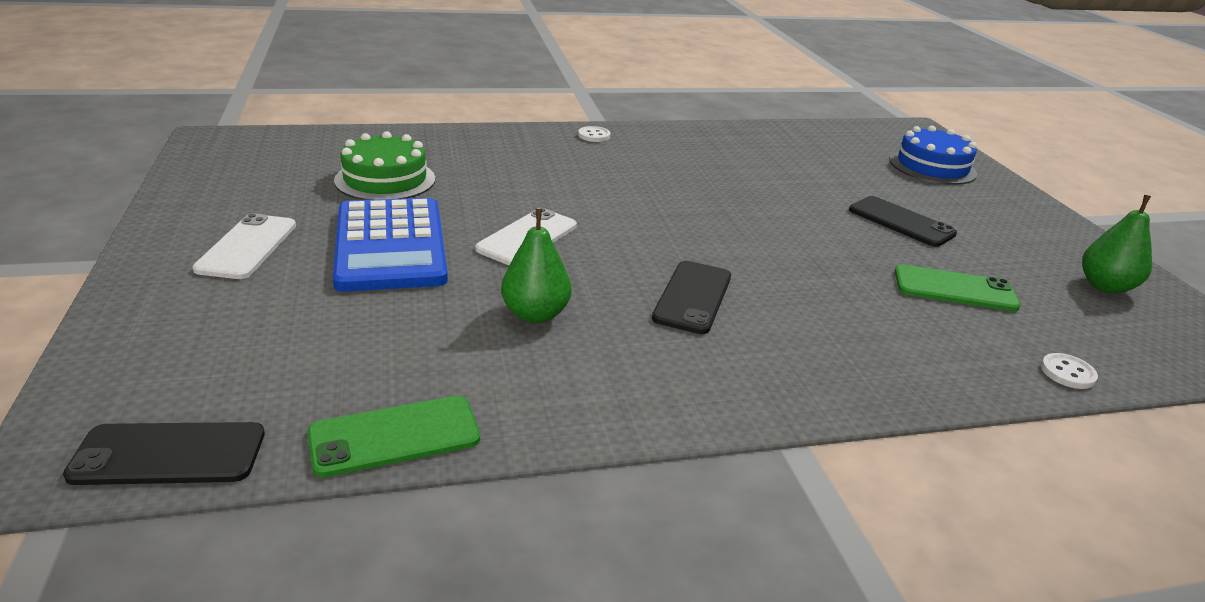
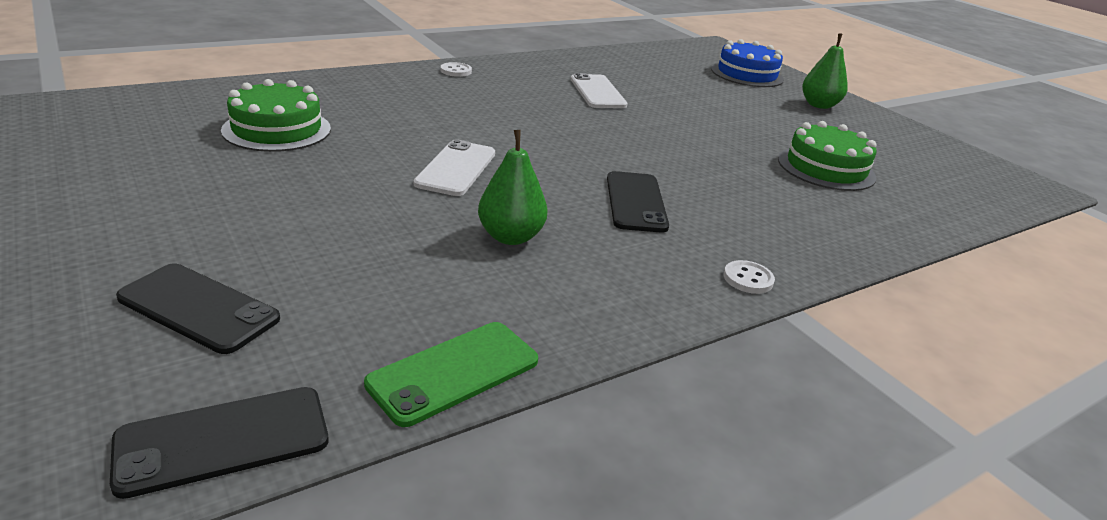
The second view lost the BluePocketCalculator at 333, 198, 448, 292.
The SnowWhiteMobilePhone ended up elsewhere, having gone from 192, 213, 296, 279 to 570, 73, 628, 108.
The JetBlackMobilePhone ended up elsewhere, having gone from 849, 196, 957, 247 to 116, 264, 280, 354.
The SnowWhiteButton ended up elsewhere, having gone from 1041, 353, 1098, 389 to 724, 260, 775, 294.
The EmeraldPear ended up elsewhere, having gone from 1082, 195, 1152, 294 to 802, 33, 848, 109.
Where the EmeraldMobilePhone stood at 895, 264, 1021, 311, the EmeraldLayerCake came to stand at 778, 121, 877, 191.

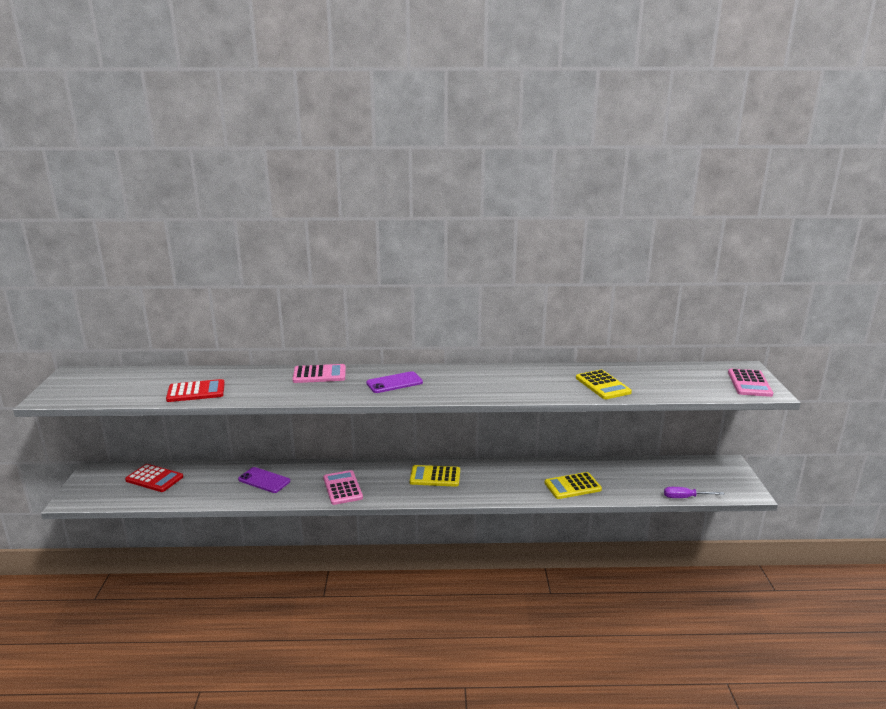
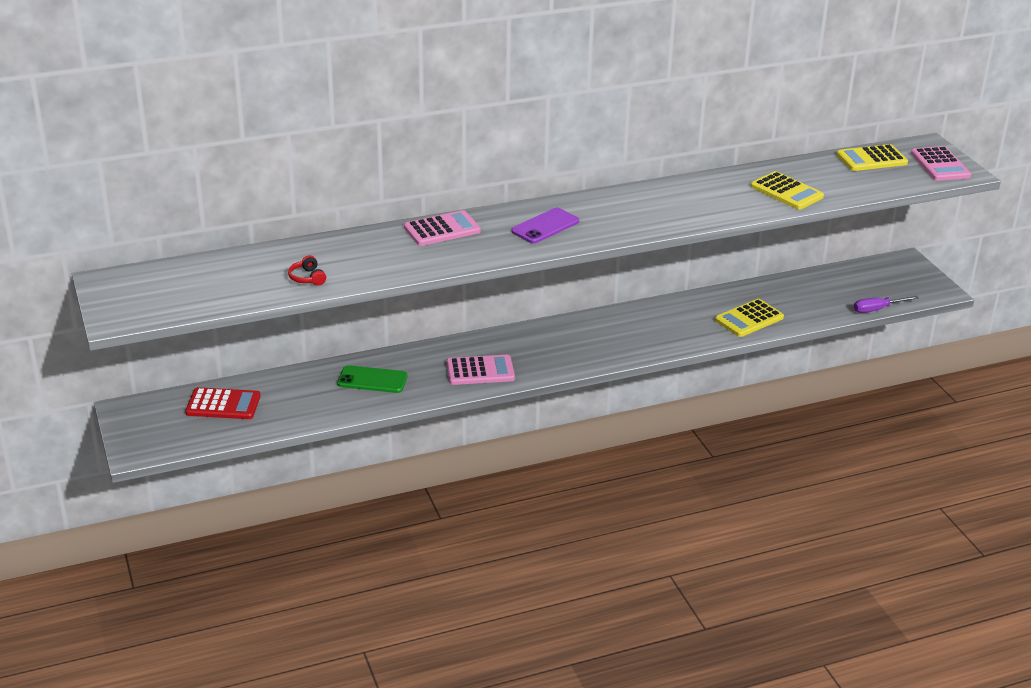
The GoldenPocketCalculator ended up elsewhere, having gone from 410, 465, 460, 487 to 836, 144, 908, 171.
Where the RedPocketCalculator stood at 166, 379, 225, 402, the RedHeadset came to stand at 288, 255, 326, 286.
What was the RoyalPurpleMobilePhone at 238, 467, 290, 493 turned into the EmeraldMobilePhone at 337, 365, 408, 393.
The RosyPocketCalculator at 323, 470, 363, 505 ended up facing another way, 120 degrees clockwise from before.

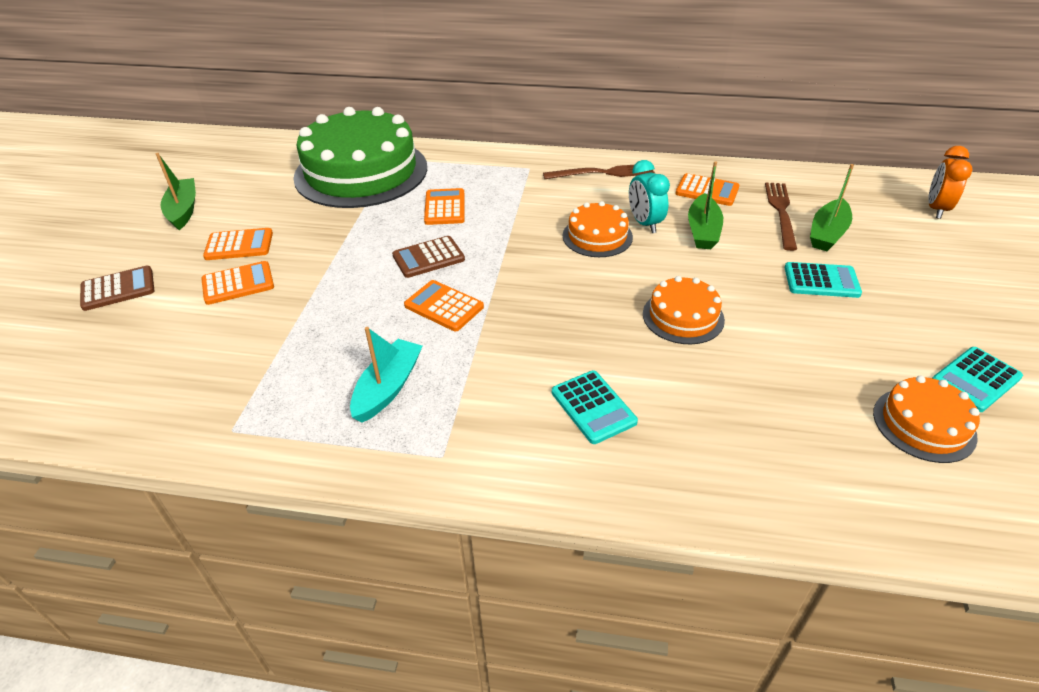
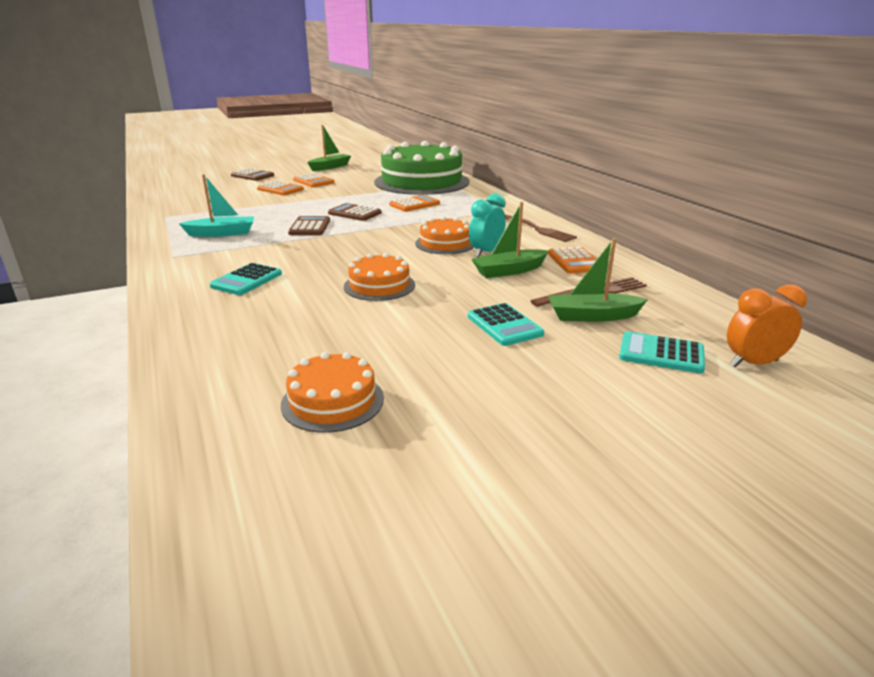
The TurquoisePocketCalculator ended up elsewhere, having gone from 932, 347, 1023, 412 to 619, 331, 705, 374.
What was the BrightOrangePocketCalculator at 404, 280, 484, 331 turned into the RussetPocketCalculator at 288, 216, 330, 235.

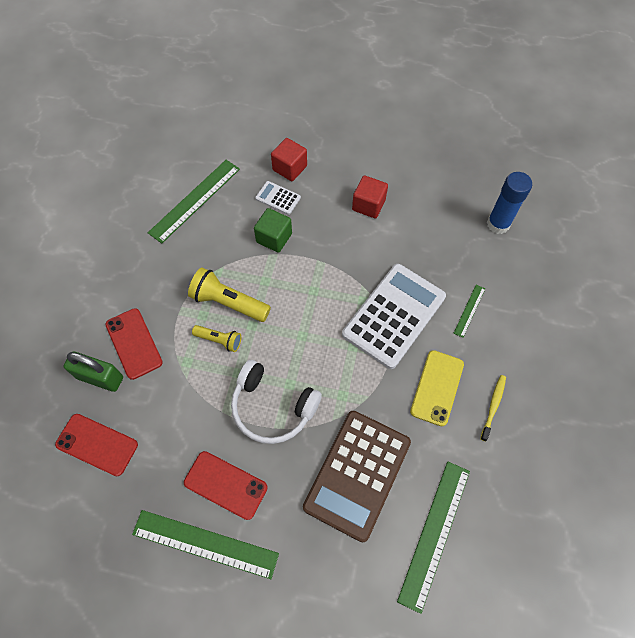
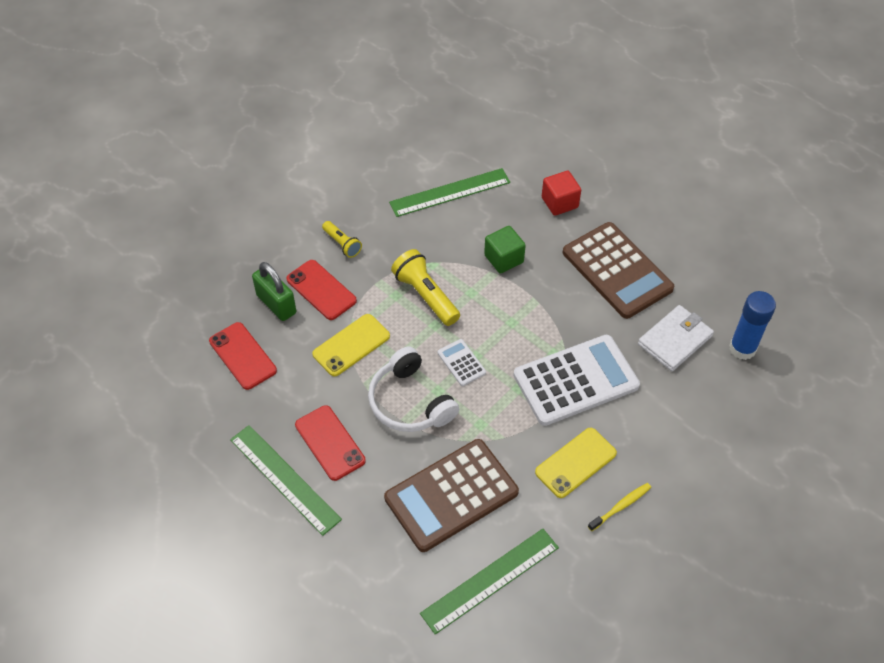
The second view lost the EmeraldRuler at 454, 285, 485, 338.
The second view gained the GoldenMobilePhone at 312, 314, 390, 376.
The second view gained the SnowWhiteCardWallet at 638, 305, 714, 371.
The GoldenPocketTorch ended up elsewhere, having gone from 192, 325, 241, 352 to 322, 221, 362, 258.
The SnowWhitePocketCalculator ended up elsewhere, having gone from 255, 181, 301, 215 to 438, 339, 486, 386.
Where the RedSolidCube stood at 352, 175, 388, 218, the RussetPocketCalculator came to stand at 563, 222, 674, 319.
The RedMobilePhone at 105, 308, 163, 380 ended up facing another way, 45 degrees counterclockwise from before.

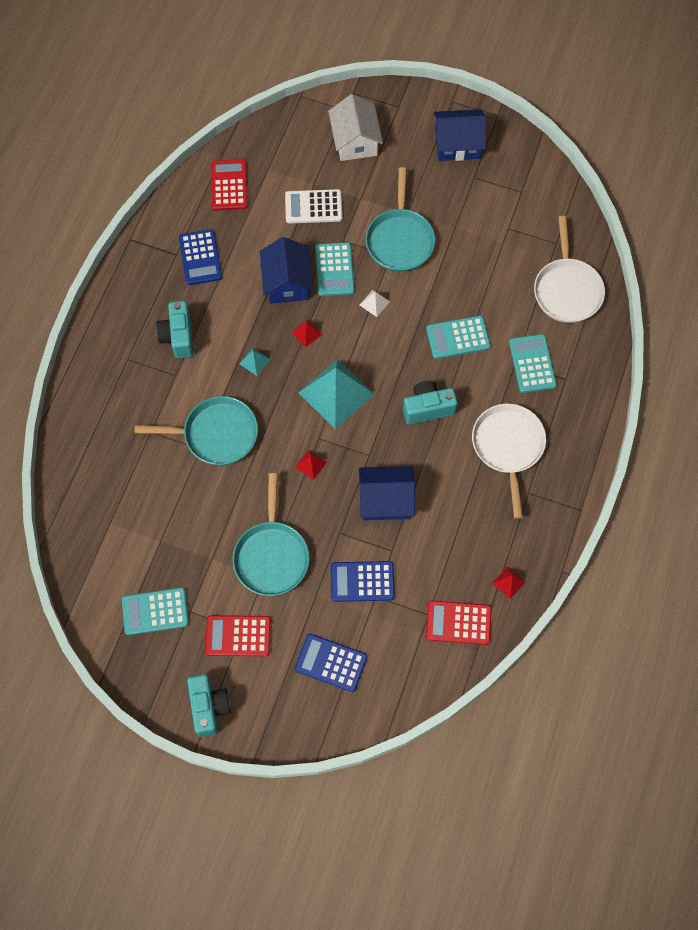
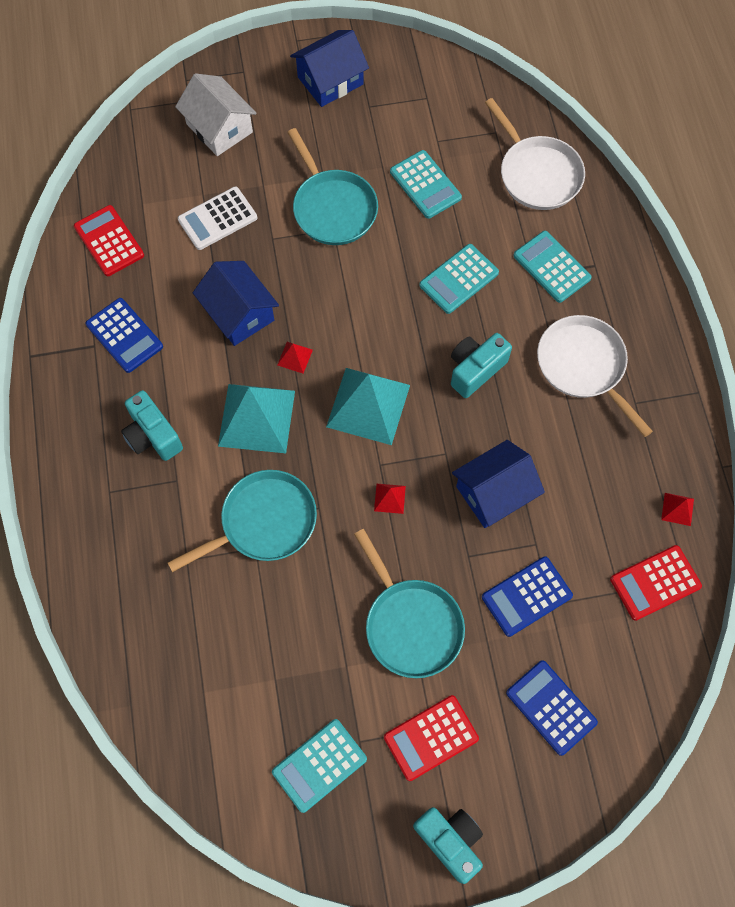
The second view lost the SnowWhiteSolidPyramid at 360, 290, 390, 317.
The TurquoisePocketCalculator ended up elsewhere, having gone from 315, 242, 354, 296 to 390, 150, 462, 219.
The BluePocketCalculator at 295, 634, 367, 692 ended up facing another way, 60 degrees clockwise from before.
The size of the TurquoiseSolidPyramid at 239, 348, 271, 376 changed by a factor of 2.39.

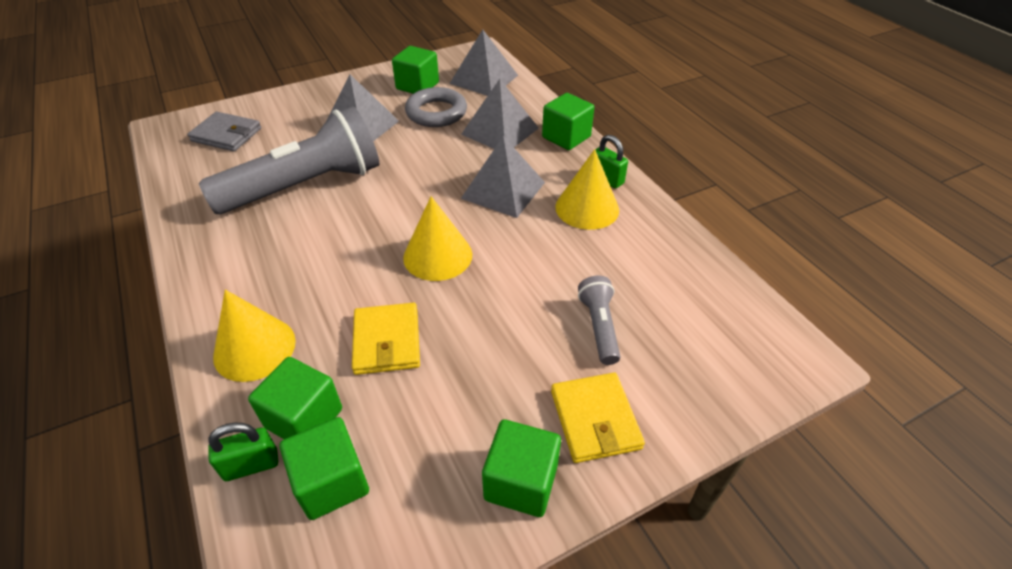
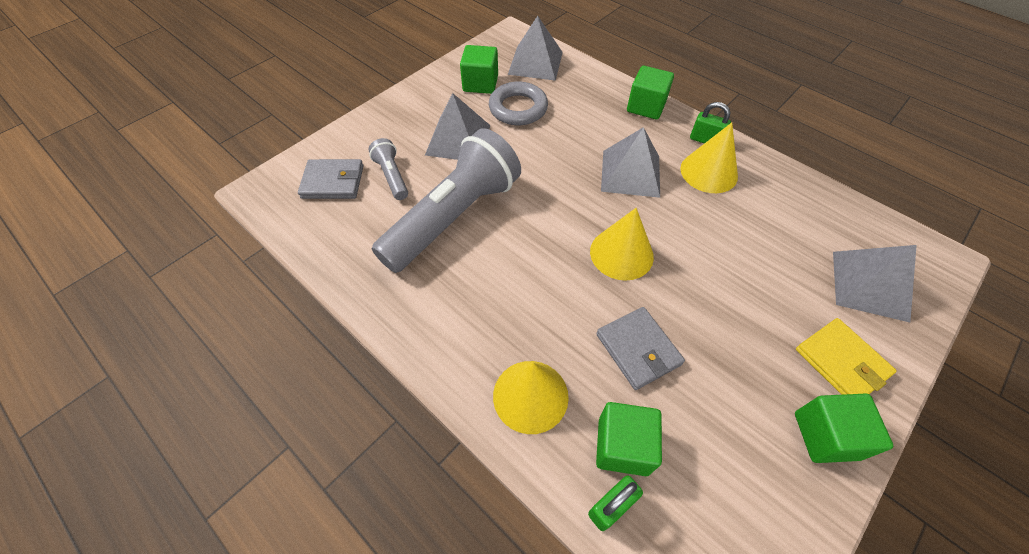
The second view lost the EmeraldSolidCube at 280, 417, 369, 520.
The GraySolidPyramid ended up elsewhere, having gone from 461, 79, 539, 149 to 833, 245, 917, 322.
The GrayPocketTorch ended up elsewhere, having gone from 578, 276, 620, 365 to 368, 138, 408, 200.
What was the GoldenCardWallet at 352, 303, 420, 375 turned into the GrayCardWallet at 596, 307, 685, 390.

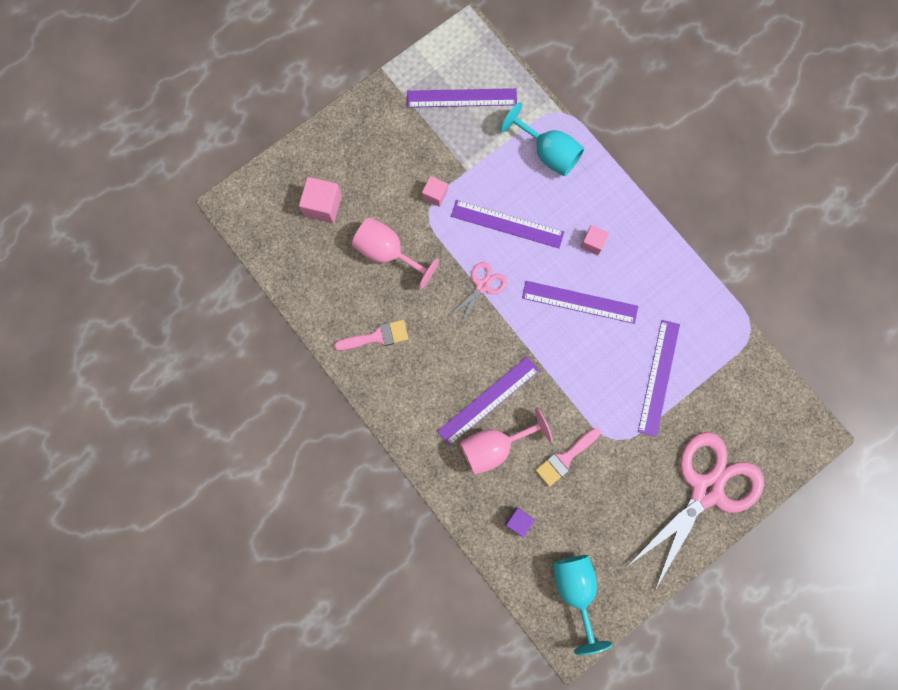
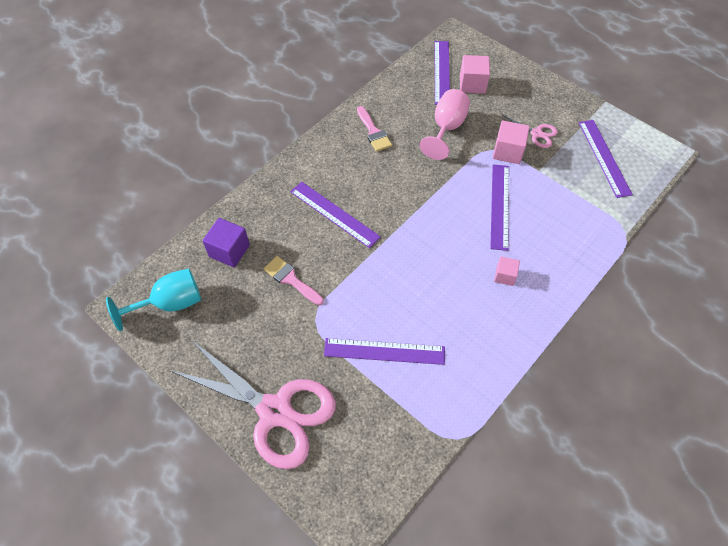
The second view lost the RosyGoblet at 460, 408, 553, 475.
The second view lost the TurquoiseGoblet at 500, 102, 584, 176.
The RosyScissors ended up elsewhere, having gone from 449, 262, 507, 326 to 497, 115, 558, 148.
The RoyalPurpleRuler ended up elsewhere, having gone from 522, 281, 638, 324 to 435, 41, 450, 105.
The size of the RosySolidCube at 422, 176, 448, 207 changed by a factor of 1.61.
The size of the RoyalPurpleSolidCube at 505, 508, 535, 538 changed by a factor of 1.61.

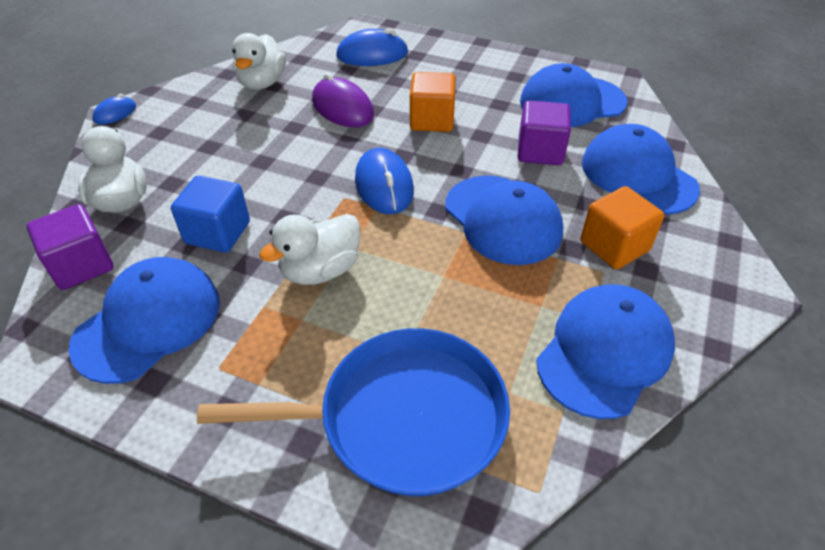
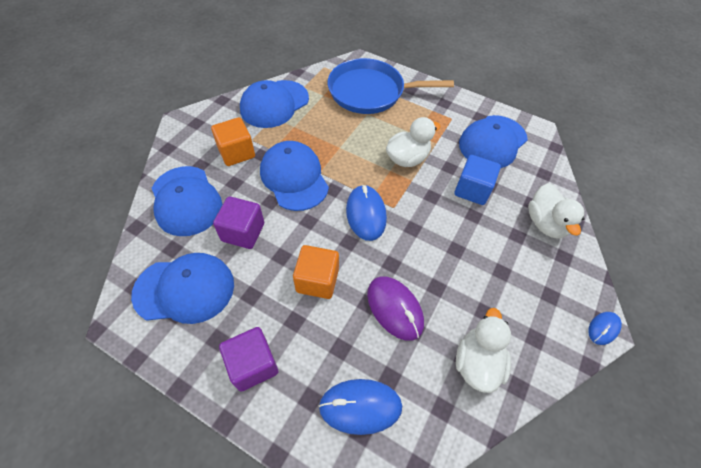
The RoyalPurpleSolidCube ended up elsewhere, having gone from 26, 204, 114, 290 to 219, 327, 278, 392.

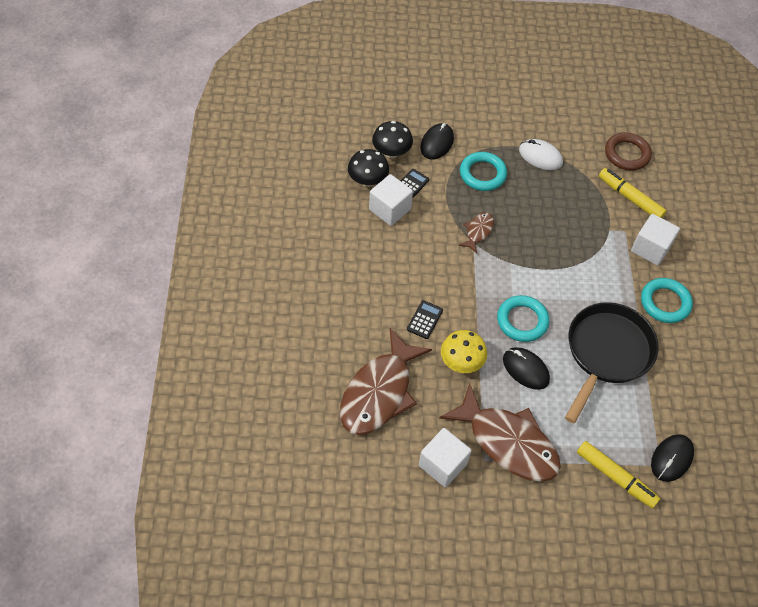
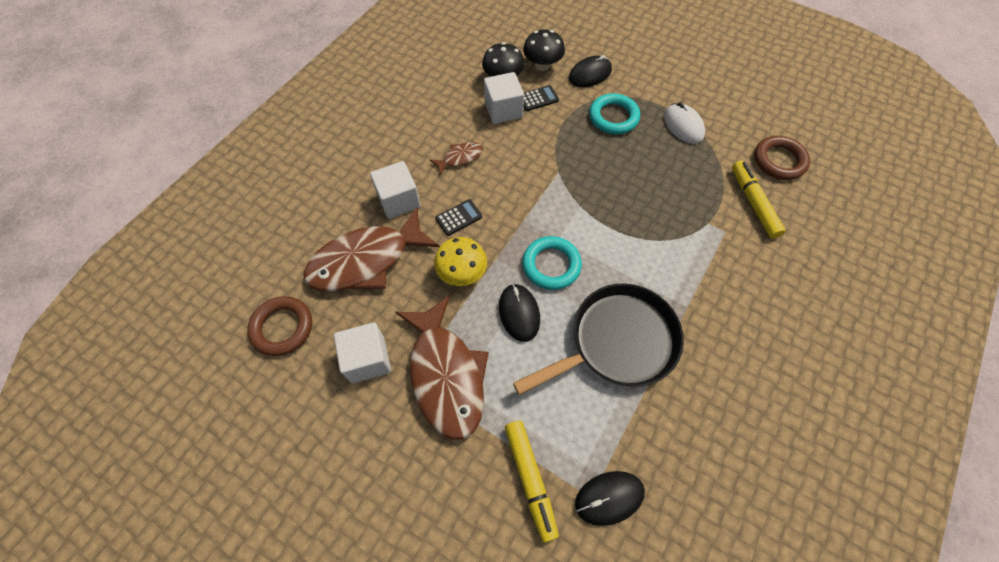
The second view lost the TurquoiseTorus at 641, 278, 693, 323.
The second view gained the RussetTorus at 247, 296, 312, 356.
The RussetToyFish ended up elsewhere, having gone from 458, 212, 494, 254 to 430, 142, 483, 175.
The SnowWhiteSolidCube ended up elsewhere, having gone from 631, 214, 680, 265 to 370, 161, 421, 219.

